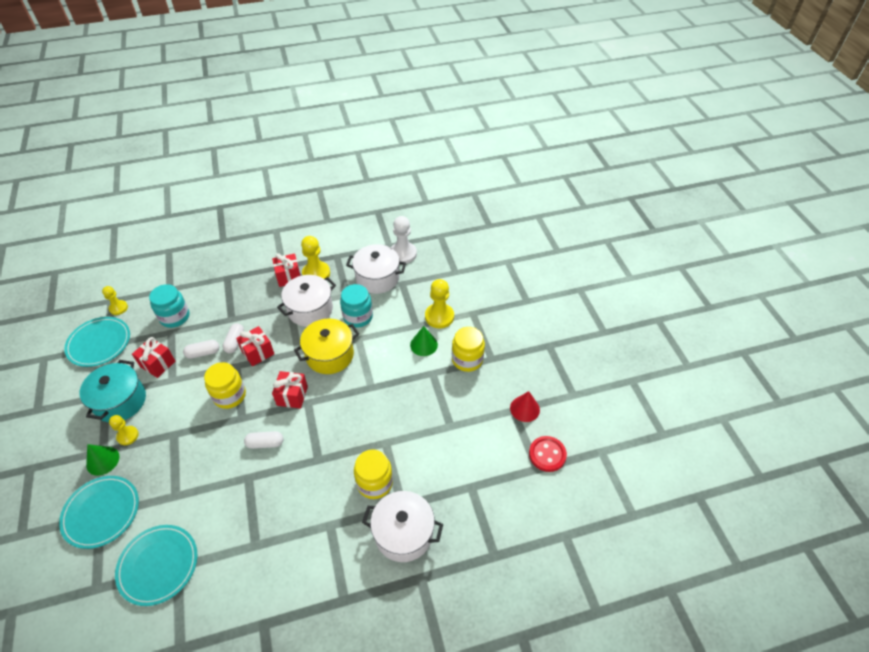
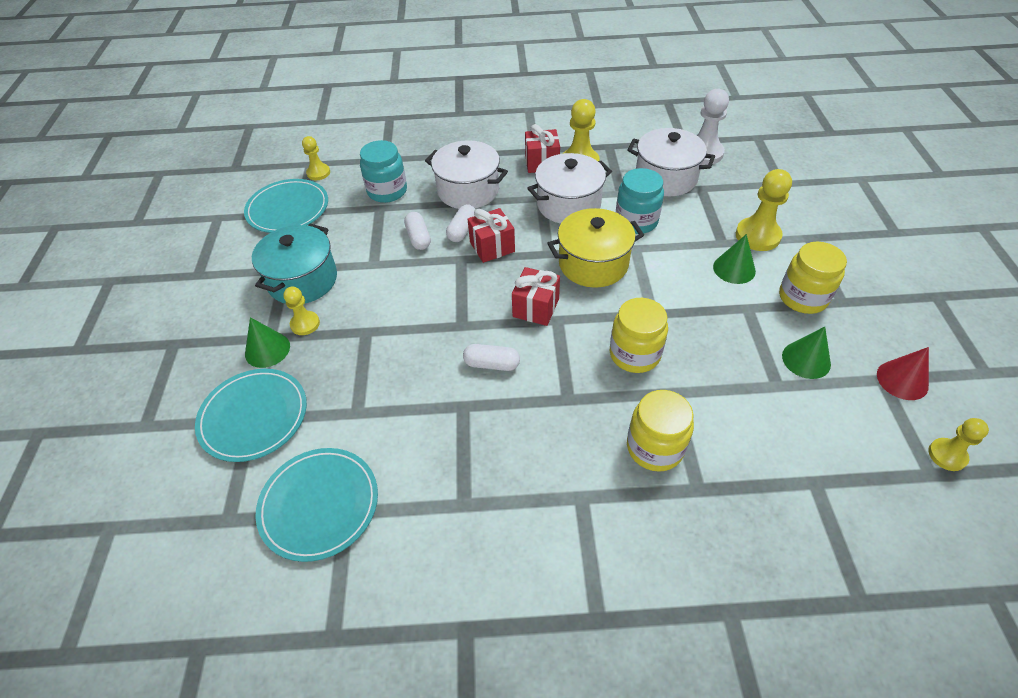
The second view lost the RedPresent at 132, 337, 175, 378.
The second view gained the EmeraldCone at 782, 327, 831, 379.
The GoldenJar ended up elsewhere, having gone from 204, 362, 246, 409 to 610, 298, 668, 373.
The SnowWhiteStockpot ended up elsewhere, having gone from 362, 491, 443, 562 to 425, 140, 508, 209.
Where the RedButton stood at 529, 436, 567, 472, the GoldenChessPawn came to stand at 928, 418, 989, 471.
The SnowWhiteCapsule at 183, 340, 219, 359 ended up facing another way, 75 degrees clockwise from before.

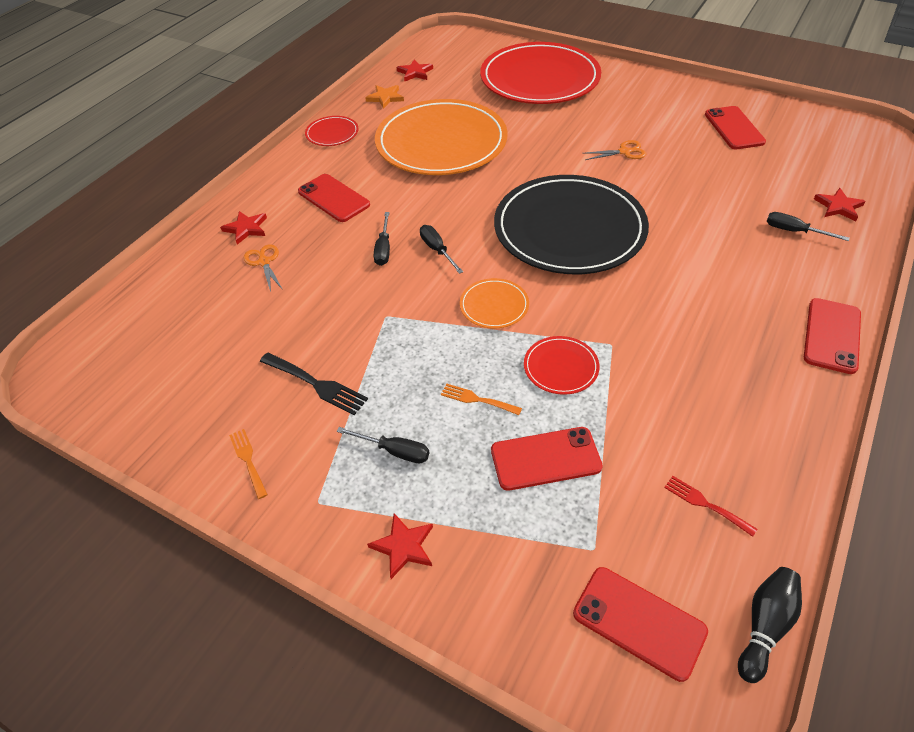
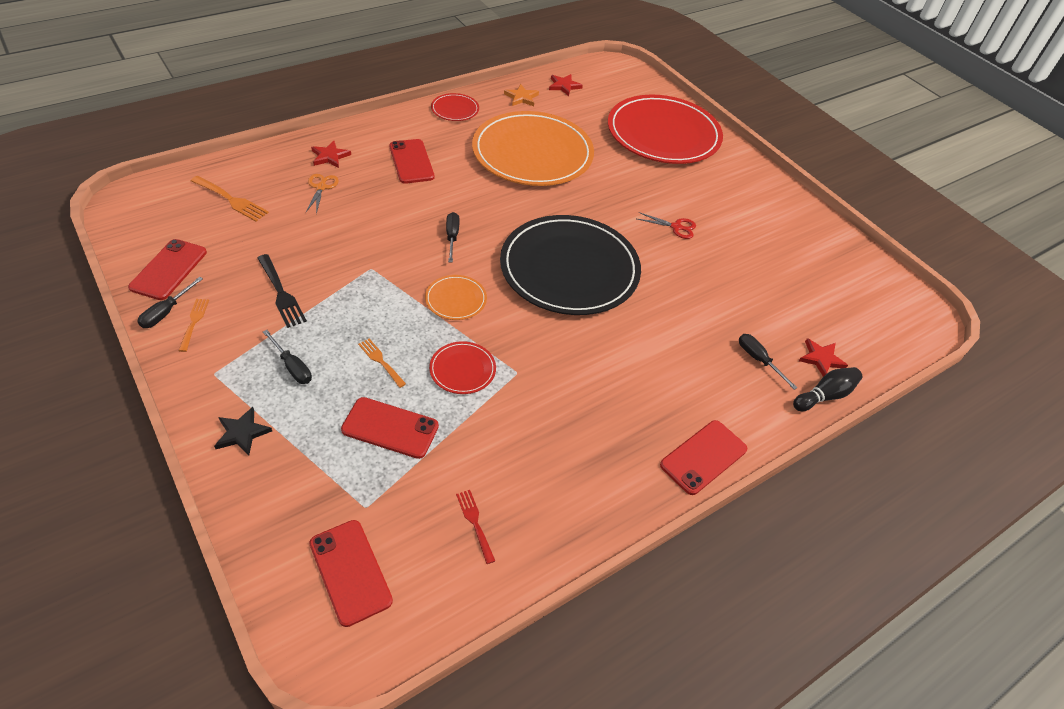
The second view gained the BrightOrangeDinnerFork at 191, 176, 269, 222.
The JetBlackHandScrewdriver ended up elsewhere, having gone from 374, 212, 390, 266 to 137, 277, 203, 328.
The RedMobilePhone ended up elsewhere, having gone from 705, 106, 766, 149 to 128, 239, 207, 300.
The JetBlackBowlingPin ended up elsewhere, having gone from 738, 567, 802, 683 to 793, 367, 862, 411.
What was the RedFivePointedStar at 367, 513, 433, 579 turned into the JetBlackFivePointedStar at 214, 407, 272, 456.
What was the BrightOrangeScissors at 582, 140, 646, 160 turned into the RedScissors at 637, 212, 696, 239.

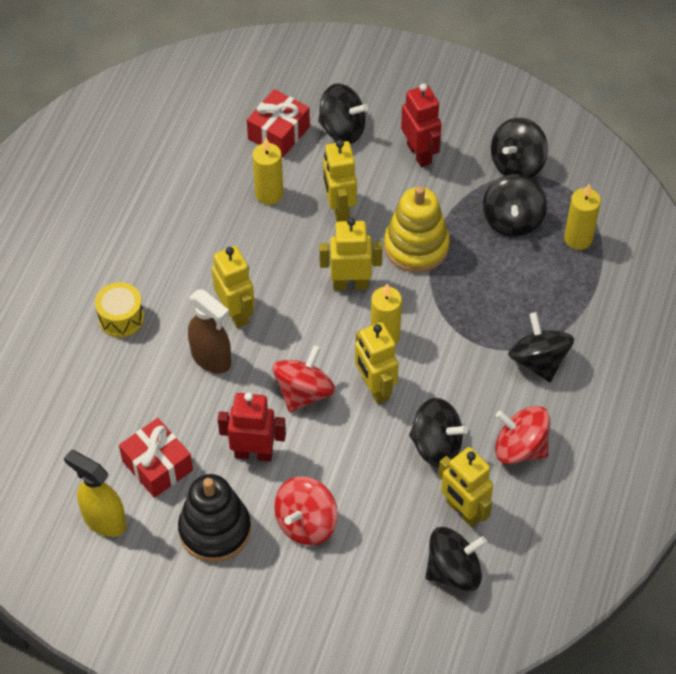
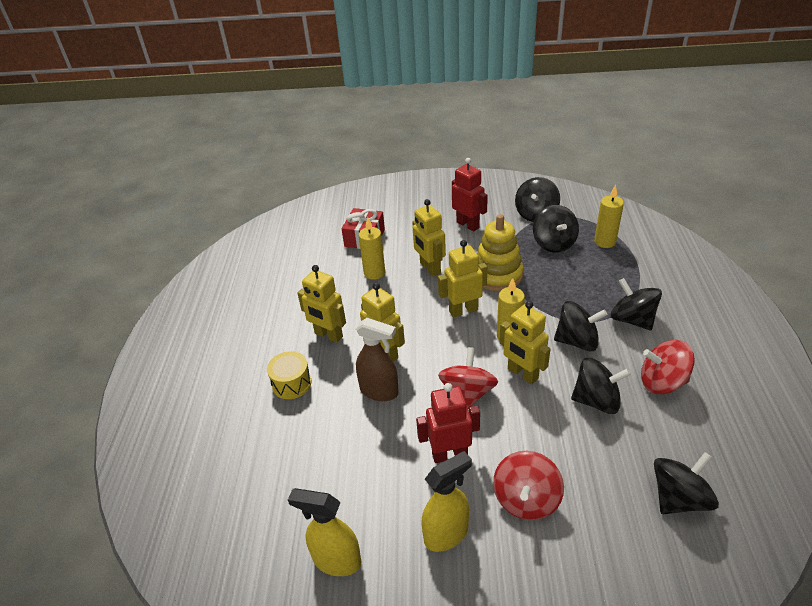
The second view lost the RedPresent at 119, 418, 193, 498.
The JetBlackSpinningTop ended up elsewhere, having gone from 318, 84, 368, 144 to 554, 301, 608, 351.
The GoldenToyRobot ended up elsewhere, having gone from 438, 447, 493, 527 to 297, 265, 346, 343.
Where the JetBlackStackingToy stood at 178, 474, 251, 562, the GoldenSprayCleaner came to stand at 421, 451, 472, 552.

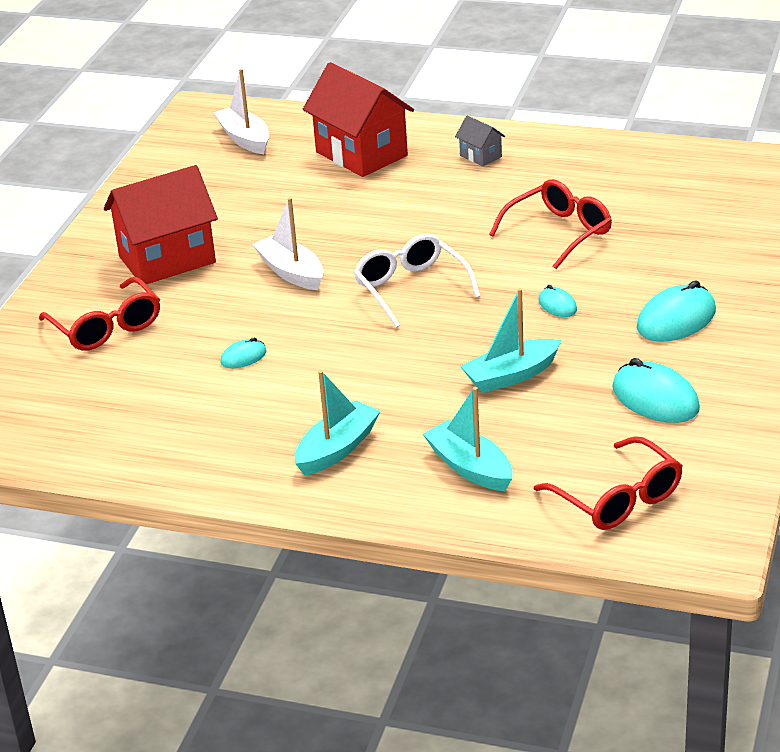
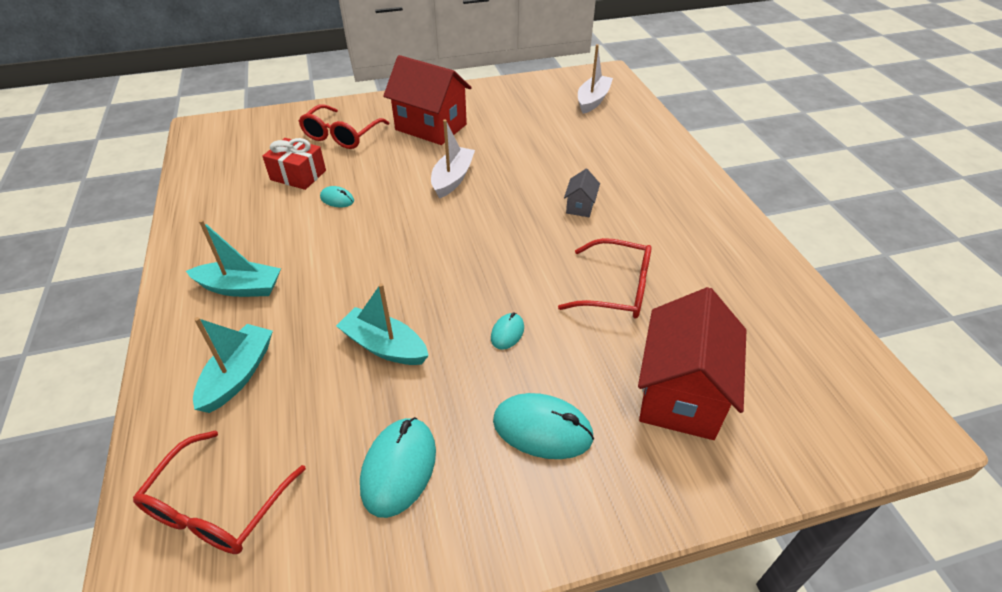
The second view lost the SnowWhiteSpectacles at 354, 233, 481, 328.
The second view gained the RedPresent at 263, 138, 326, 190.
The RedToyHouse ended up elsewhere, having gone from 303, 62, 414, 177 to 638, 287, 747, 440.
The GrayToyHouse ended up elsewhere, having gone from 455, 116, 505, 166 to 564, 169, 600, 217.

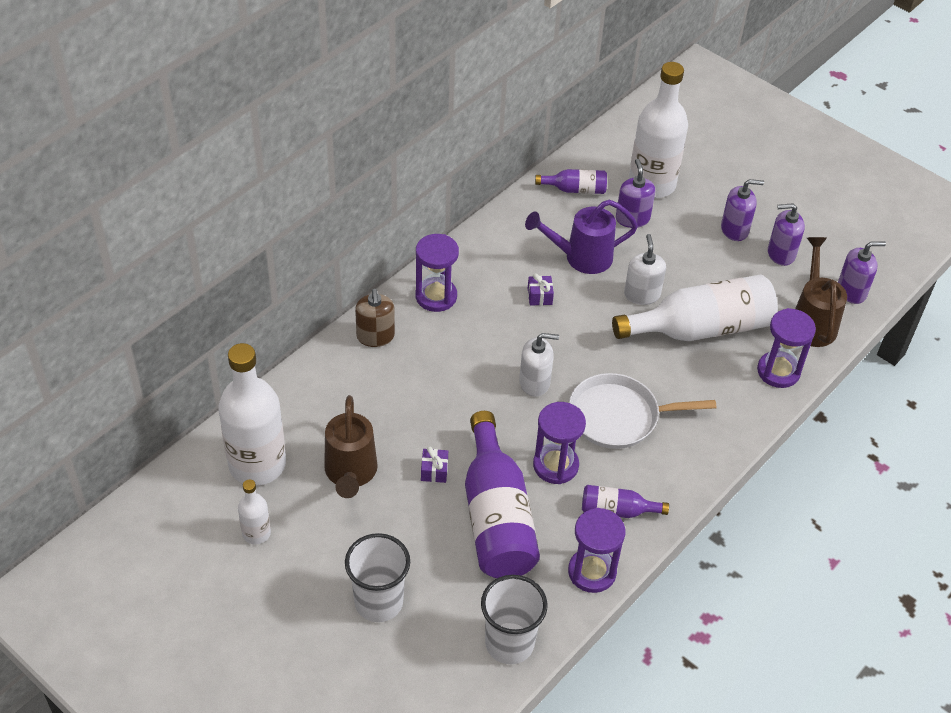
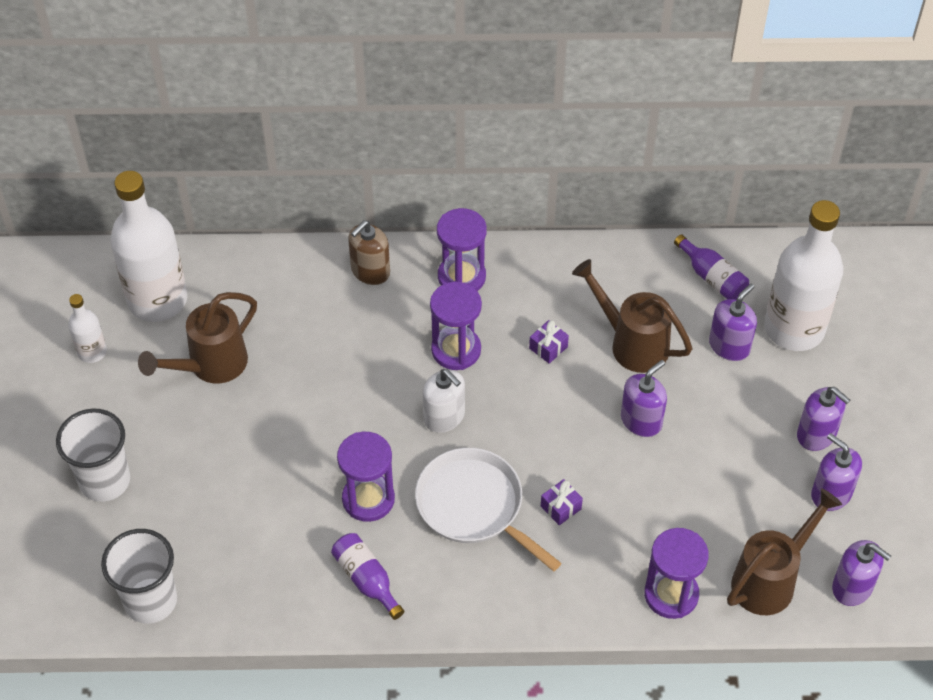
The second view lost the RoyalPurpleBottle at 465, 411, 540, 578.
The second view lost the SnowWhiteBottle at 612, 274, 778, 341.
The RoyalPurplePresent ended up elsewhere, having gone from 421, 446, 448, 483 to 541, 479, 583, 525.
The RoyalPurpleSandglass ended up elsewhere, having gone from 568, 508, 625, 593 to 430, 282, 482, 370.
What was the RoyalPurpleSprinklingCan at 525, 200, 638, 274 turned into the RussetSprinklingCan at 572, 259, 692, 373.
What was the SnowWhiteSoapPump at 624, 234, 666, 305 turned into the RoyalPurpleSoapPump at 621, 360, 667, 437.

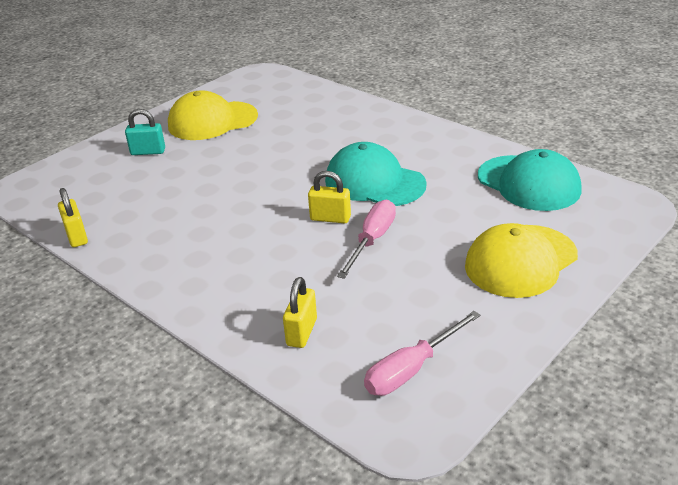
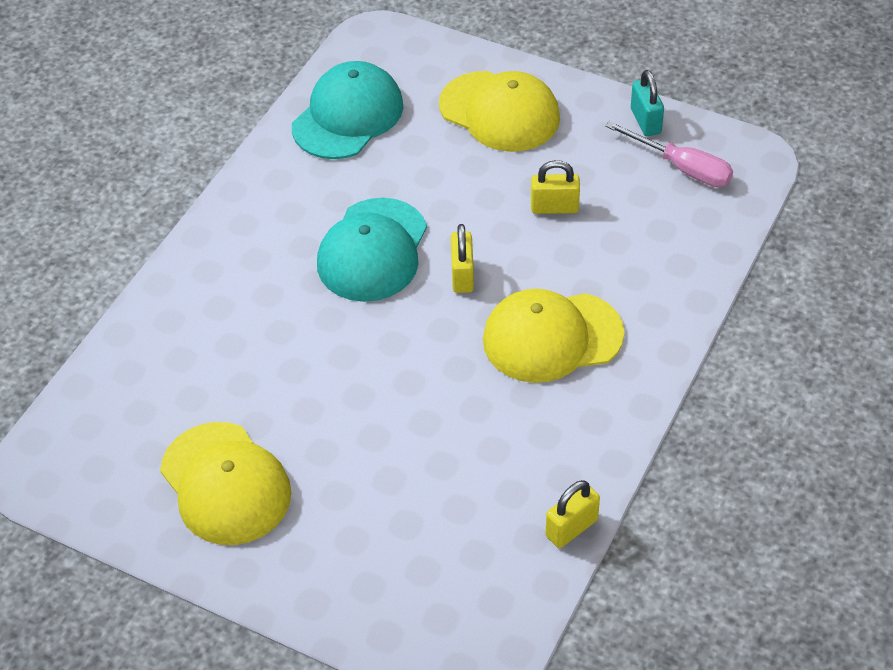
The second view lost the RosyHandScrewdriver at 337, 199, 396, 279.
The second view gained the GoldenBaseballCap at 483, 289, 625, 383.
The TurquoisePadlock ended up elsewhere, having gone from 125, 109, 165, 155 to 631, 70, 664, 136.
The GoldenPadlock ended up elsewhere, having gone from 283, 277, 317, 348 to 531, 160, 580, 214.

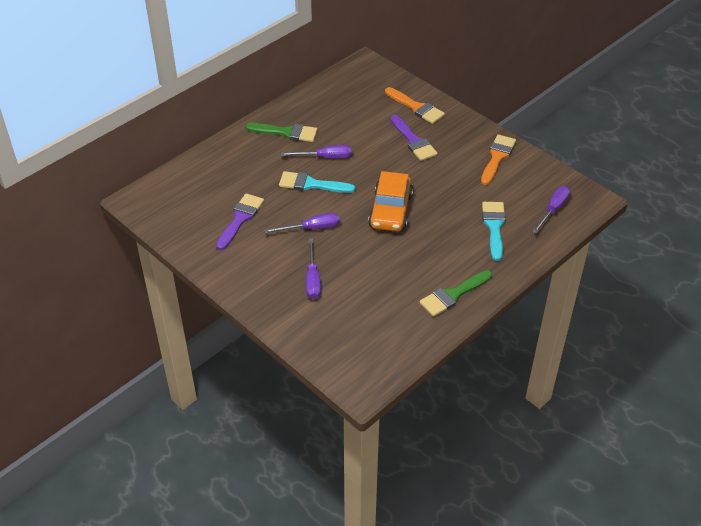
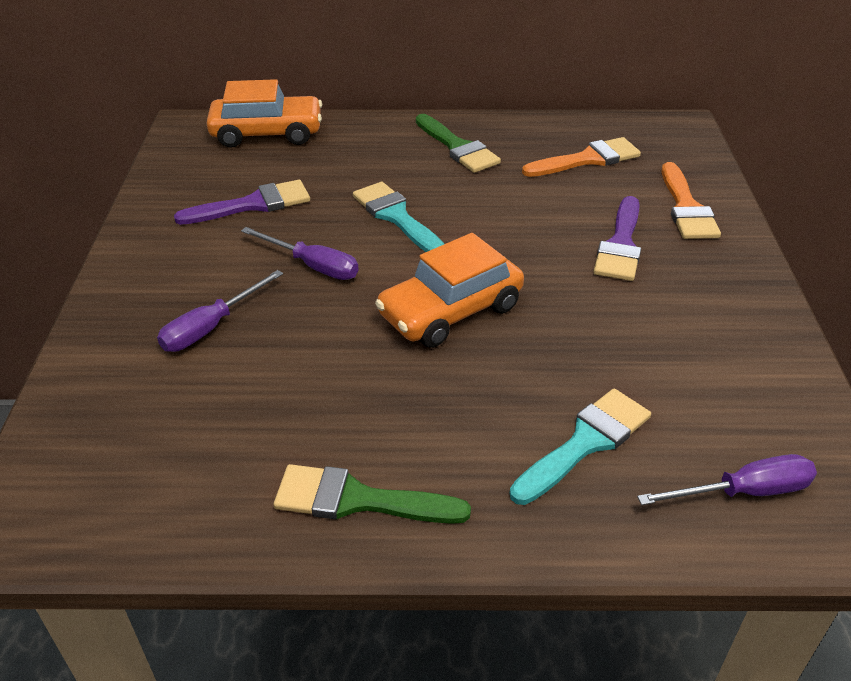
The second view lost the RoyalPurpleHandScrewdriver at 281, 145, 351, 159.
The second view gained the BrightOrangeCar at 206, 79, 322, 148.
The BrightOrangePaintbrush ended up elsewhere, having gone from 481, 134, 516, 185 to 522, 137, 641, 177.

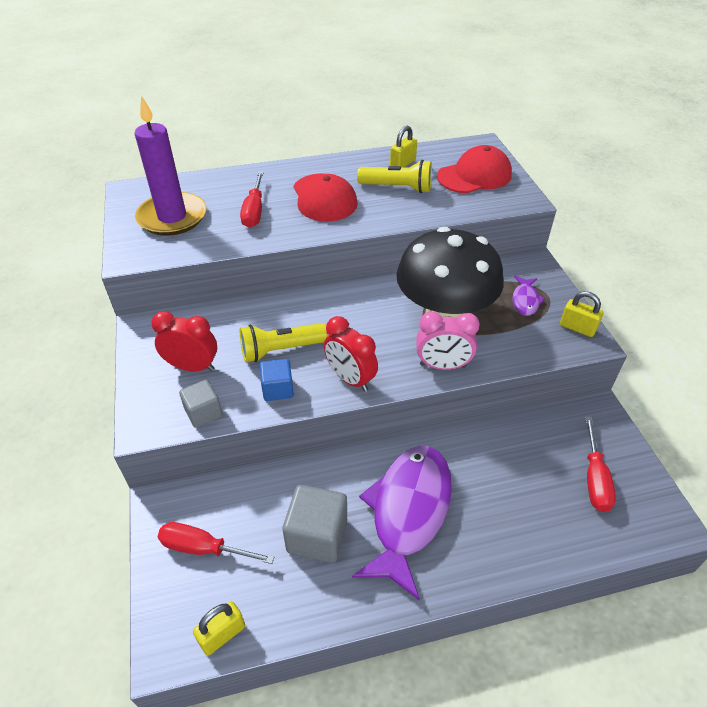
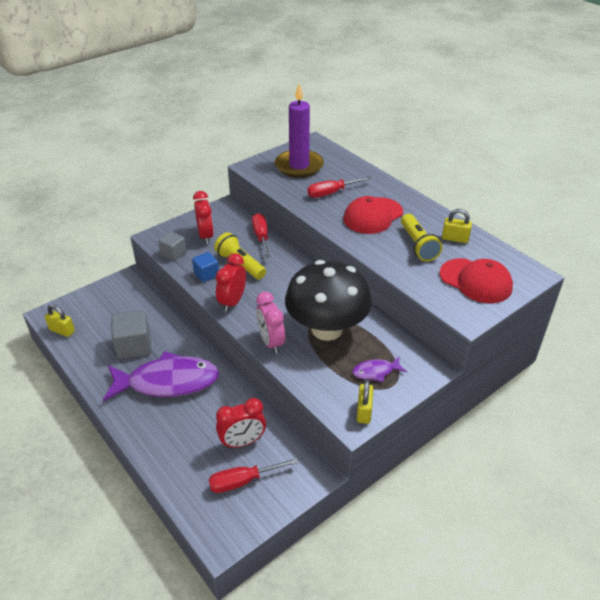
The second view gained the RedClock at 216, 398, 266, 448.
The RedHandScrewdriver ended up elsewhere, having gone from 158, 522, 274, 564 to 252, 213, 270, 258.

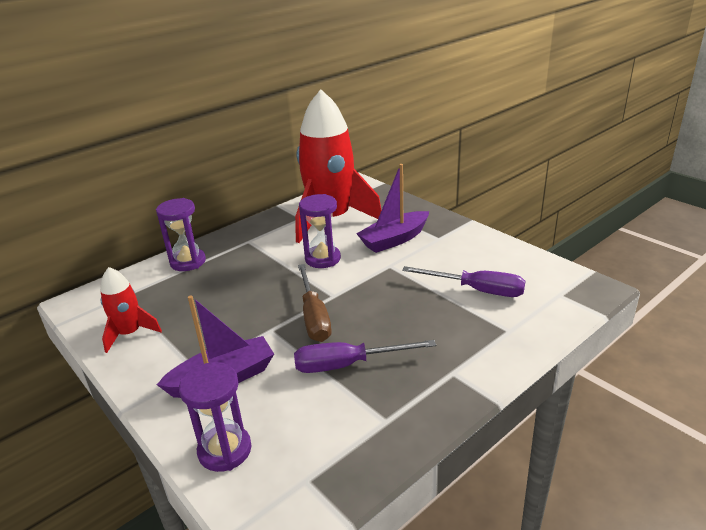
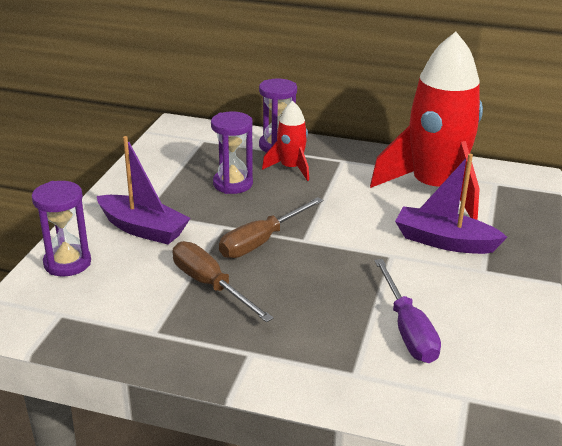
The RedRocket ended up elsewhere, having gone from 100, 267, 162, 353 to 262, 101, 309, 181.
The RoyalPurpleSandglass ended up elsewhere, having gone from 299, 194, 341, 268 to 211, 112, 253, 194.
What was the RoyalPurpleHandScrewdriver at 294, 340, 436, 373 turned into the RussetHandScrewdriver at 173, 241, 274, 323.

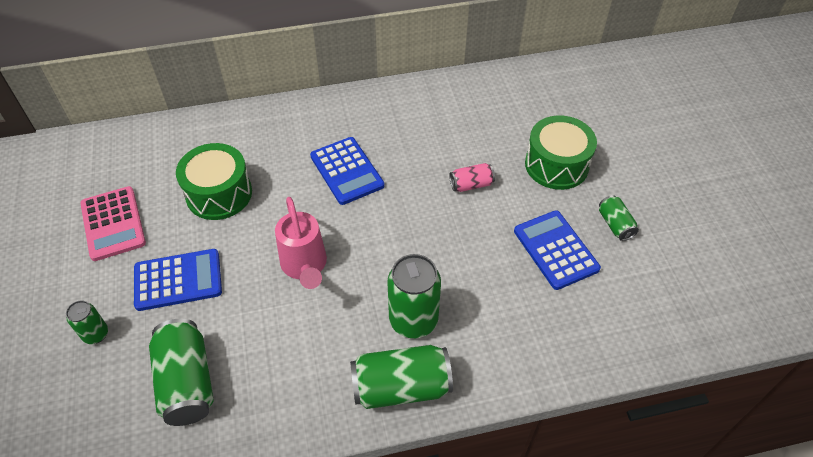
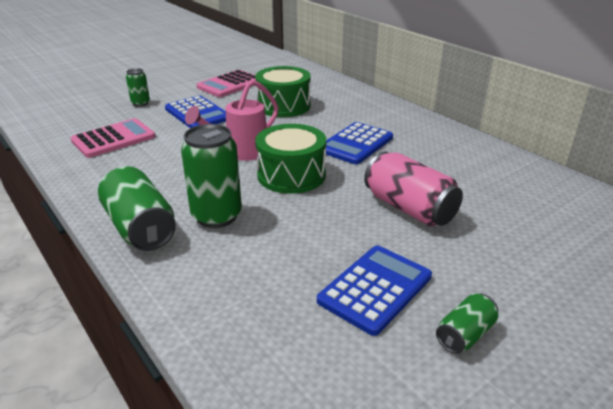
The EmeraldSnareDrum ended up elsewhere, having gone from 525, 115, 597, 190 to 255, 124, 326, 194.
Where the EmeraldCan stood at 149, 319, 214, 426, the RosyPocketCalculator came to stand at 71, 118, 155, 158.
The size of the RosyCan at 449, 163, 495, 192 changed by a factor of 1.87.

